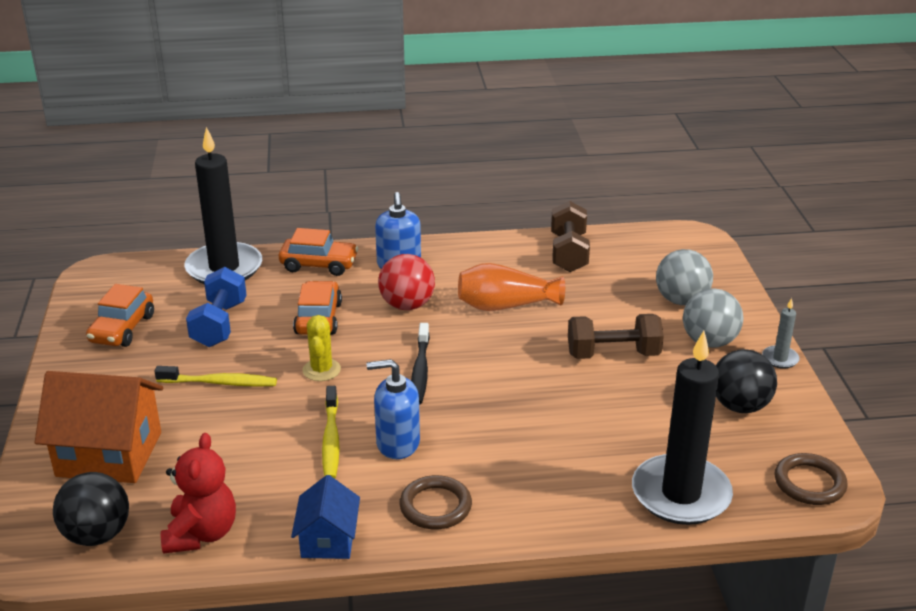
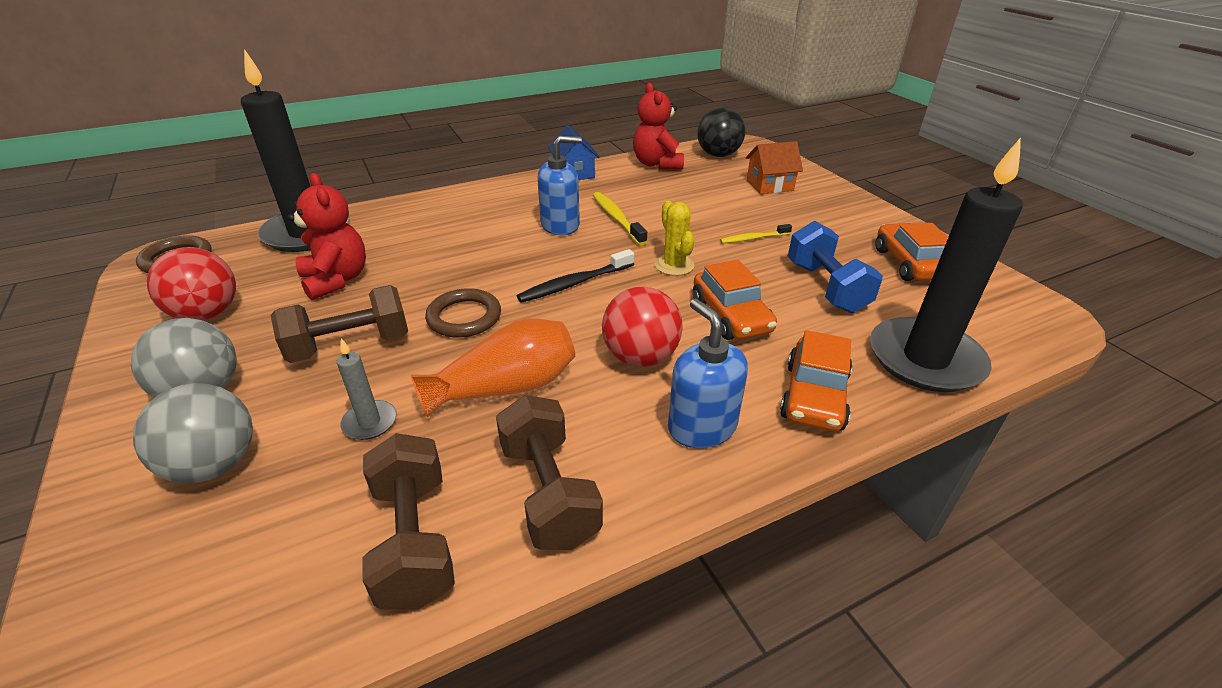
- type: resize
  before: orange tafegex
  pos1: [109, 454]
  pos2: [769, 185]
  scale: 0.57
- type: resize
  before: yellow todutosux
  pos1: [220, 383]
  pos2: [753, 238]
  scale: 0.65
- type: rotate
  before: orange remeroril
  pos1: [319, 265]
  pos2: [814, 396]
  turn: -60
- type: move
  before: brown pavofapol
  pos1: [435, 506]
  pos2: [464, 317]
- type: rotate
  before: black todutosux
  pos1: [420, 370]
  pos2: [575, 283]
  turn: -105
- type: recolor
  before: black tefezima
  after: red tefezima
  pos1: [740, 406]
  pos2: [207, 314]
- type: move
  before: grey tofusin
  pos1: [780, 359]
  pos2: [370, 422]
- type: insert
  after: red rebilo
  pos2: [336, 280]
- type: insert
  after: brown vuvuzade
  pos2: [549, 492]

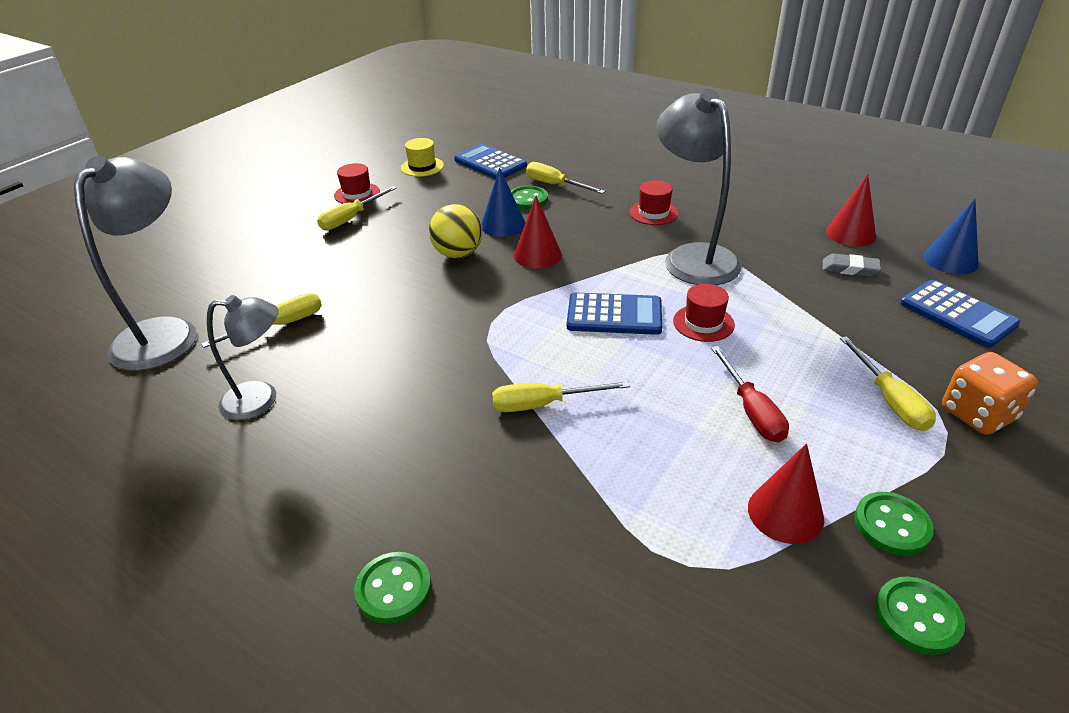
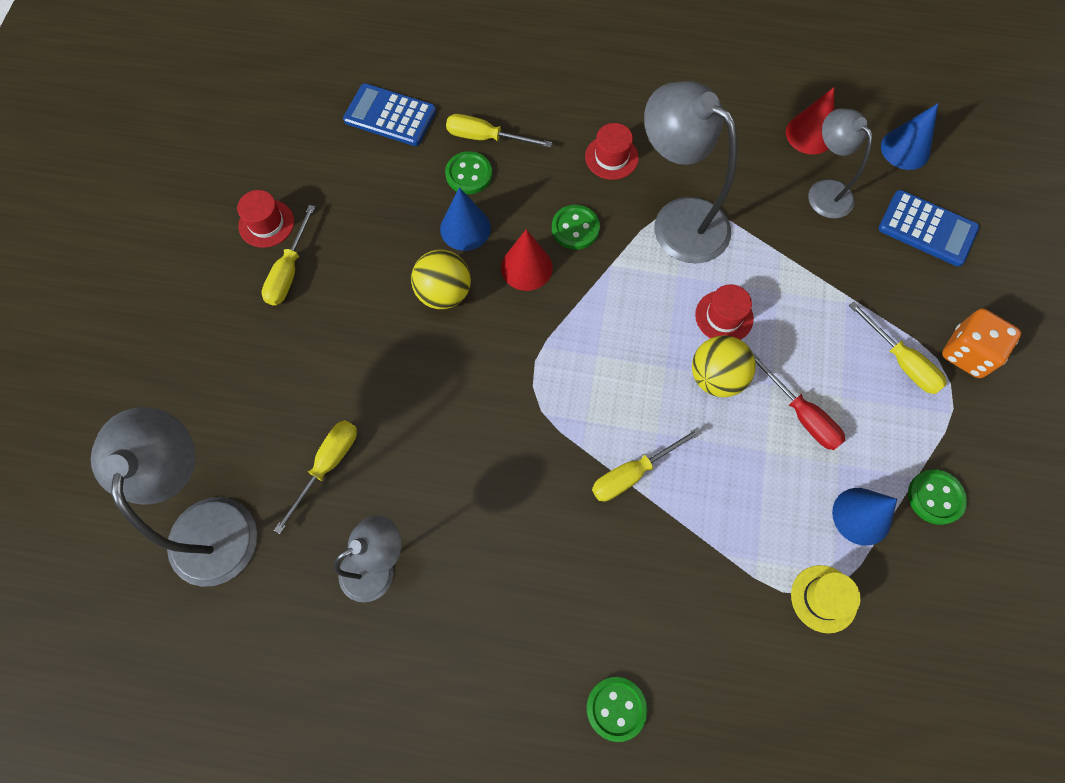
- type: move
  before: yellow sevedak
  pos1: [422, 167]
  pos2: [823, 598]
- type: delete
  before: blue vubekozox
  pos1: [614, 315]
- type: recolor
  before: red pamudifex
  after: blue pamudifex
  pos1: [785, 513]
  pos2: [861, 516]
- type: replace
  before: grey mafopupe
  after: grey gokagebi
  pos1: [850, 269]
  pos2: [824, 191]
- type: move
  before: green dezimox
  pos1: [917, 617]
  pos2: [575, 228]
- type: insert
  after: yellow tefezima
  pos2: [716, 377]

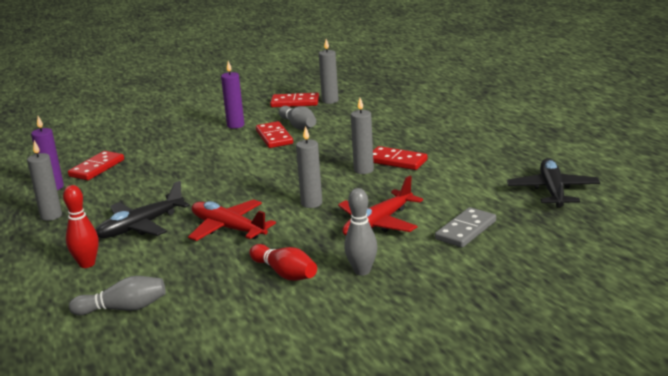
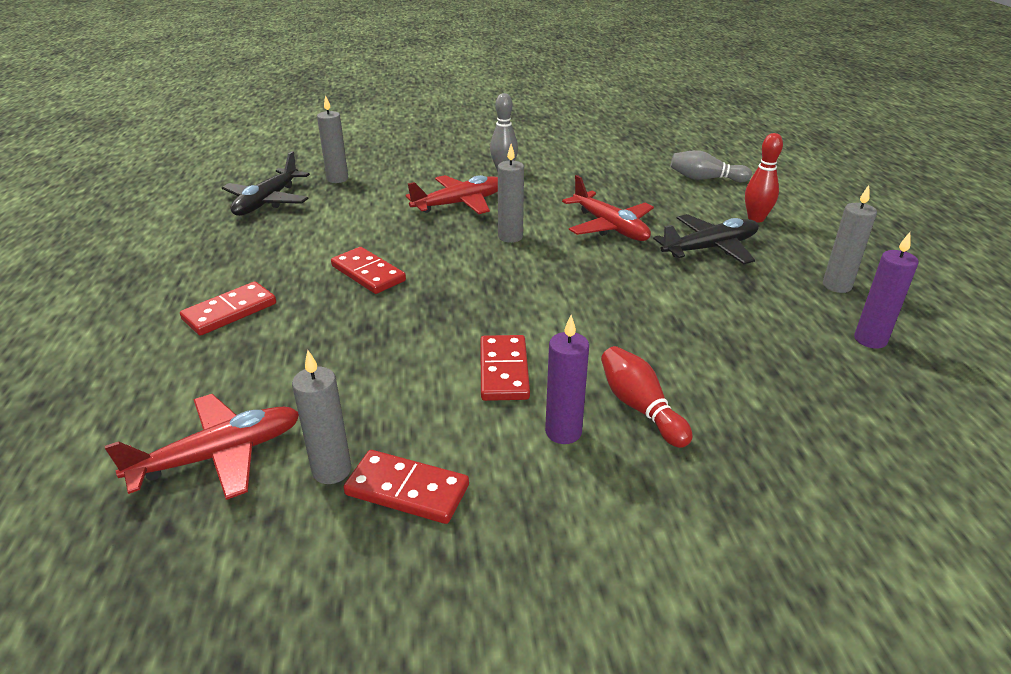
- type: move
  before: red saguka
  pos1: [96, 168]
  pos2: [230, 312]
- type: move
  before: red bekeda
  pos1: [285, 273]
  pos2: [640, 407]
- type: delete
  before: grey bekeda
  pos1: [298, 126]
- type: move
  before: grey tofusin
  pos1: [363, 170]
  pos2: [337, 179]
- type: delete
  before: grey saguka
  pos1: [465, 230]
- type: insert
  after: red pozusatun
  pos2: [219, 456]

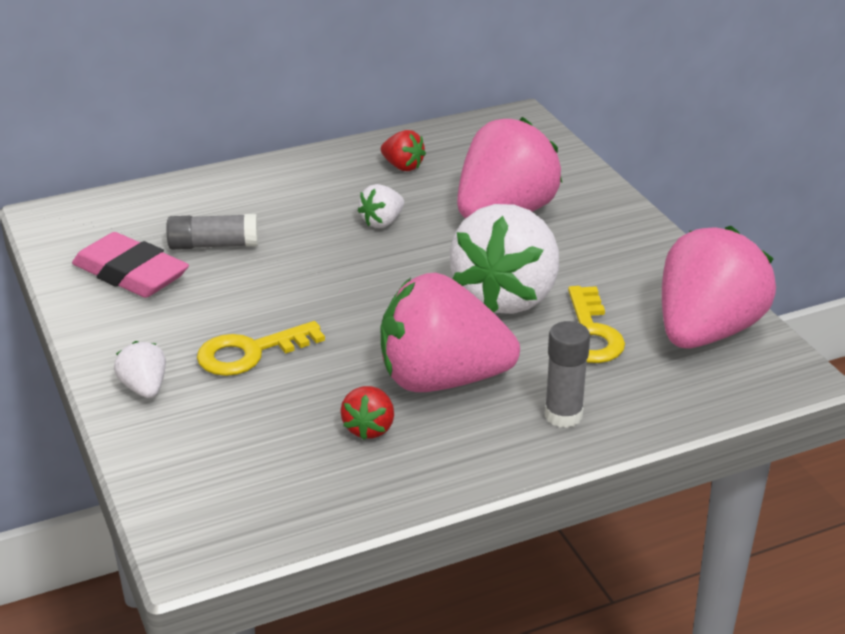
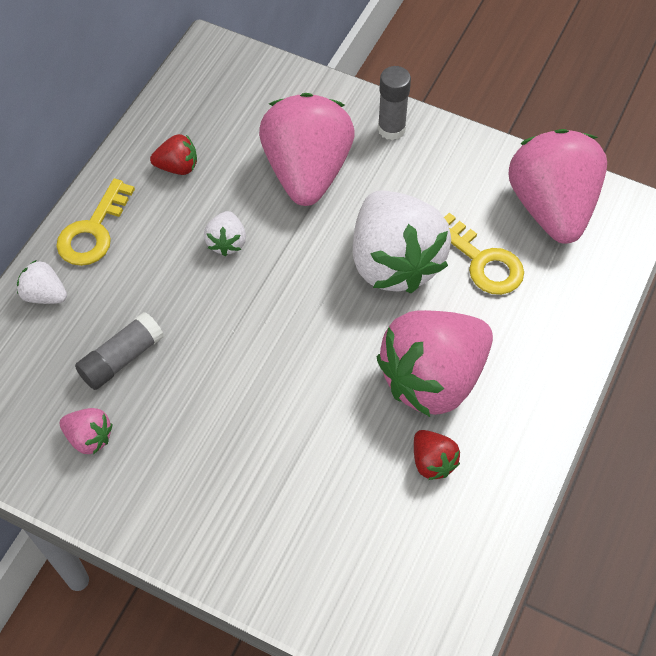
- type: replace
  before: pink mafopupe
  after: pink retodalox
  pos1: [131, 274]
  pos2: [89, 438]
- type: move
  before: white retodalox
  pos1: [144, 388]
  pos2: [45, 295]
- type: move
  before: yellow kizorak
  pos1: [250, 353]
  pos2: [93, 231]
- type: move
  before: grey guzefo
  pos1: [563, 415]
  pos2: [391, 129]

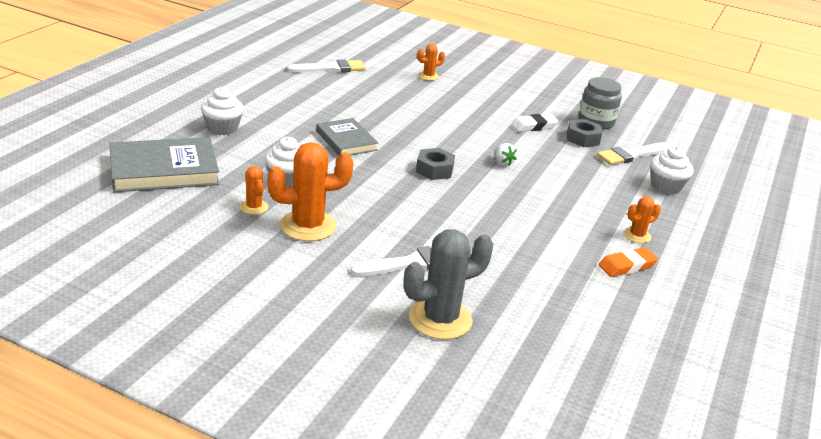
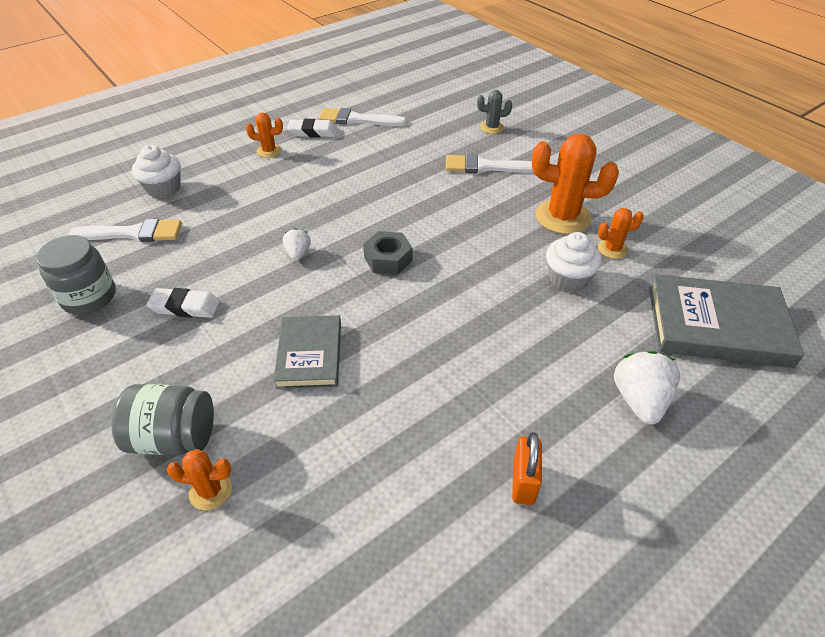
- type: replace
  before: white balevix
  after: white retodalox
  pos1: [222, 128]
  pos2: [639, 400]
- type: rotate
  before: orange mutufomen
  pos1: [254, 207]
  pos2: [612, 249]
  turn: 75
- type: move
  before: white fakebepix
  pos1: [331, 68]
  pos2: [357, 119]
- type: move
  before: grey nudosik
  pos1: [346, 141]
  pos2: [310, 354]
- type: resize
  before: grey mutufomen
  pos1: [440, 319]
  pos2: [492, 127]
  scale: 0.51
- type: delete
  before: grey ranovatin
  pos1: [583, 138]
- type: recolor
  before: orange mafopupe
  after: white mafopupe
  pos1: [627, 266]
  pos2: [313, 132]
- type: insert
  after: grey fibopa
  pos2: [174, 437]
- type: insert
  after: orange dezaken
  pos2: [523, 482]

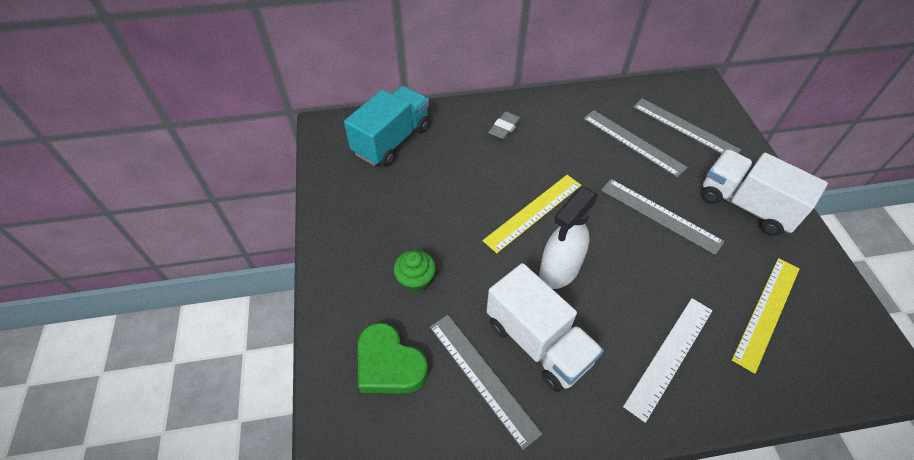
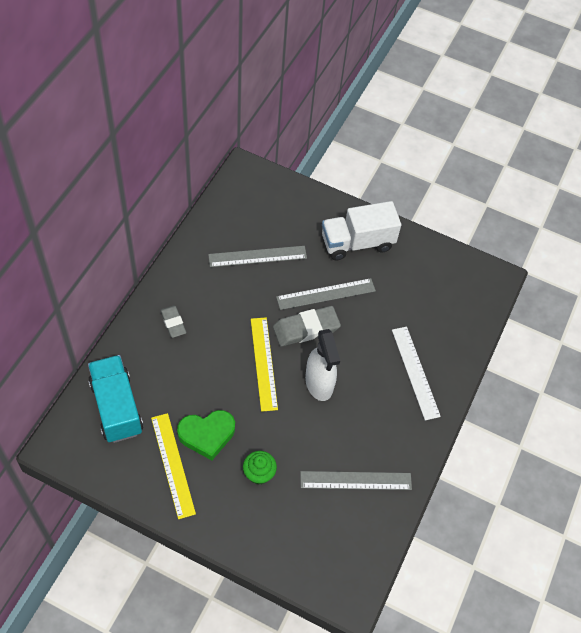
- type: move
  before: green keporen
  pos1: [389, 364]
  pos2: [207, 435]
- type: delete
  before: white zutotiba
  pos1: [538, 342]
- type: delete
  before: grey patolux
  pos1: [685, 128]
- type: move
  before: yellow patolux
  pos1: [767, 312]
  pos2: [173, 464]
- type: insert
  after: grey mafopupe
  pos2: [306, 328]

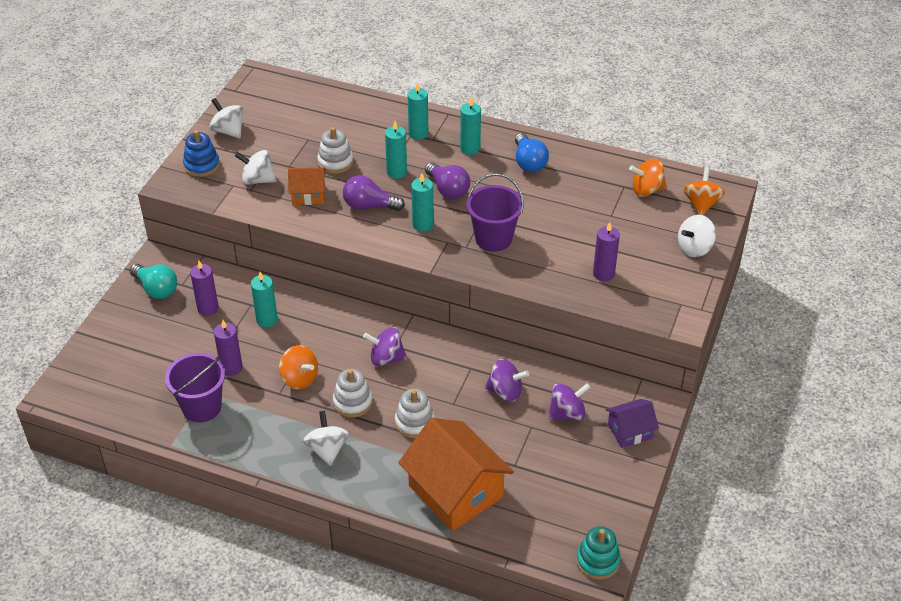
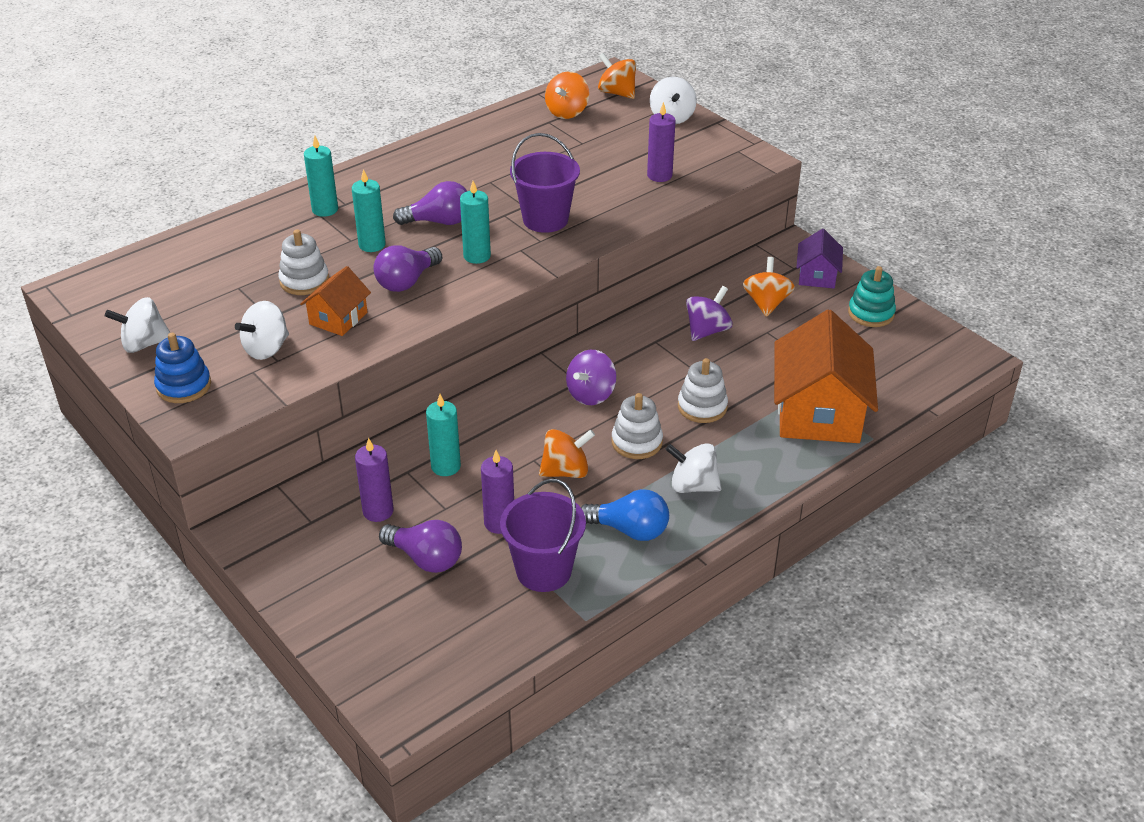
- type: delete
  before: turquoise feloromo
  pos1: [156, 289]
- type: rotate
  before: orange tafegex
  pos1: [455, 491]
  pos2: [818, 412]
  turn: -75
- type: delete
  before: turquoise tofusin
  pos1: [470, 148]
- type: move
  before: blue feloromo
  pos1: [529, 162]
  pos2: [629, 530]
- type: recolor
  before: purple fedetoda
  after: orange fedetoda
  pos1: [567, 413]
  pos2: [766, 303]
- type: move
  before: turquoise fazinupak
  pos1: [597, 561]
  pos2: [871, 313]
- type: insert
  after: purple feloromo
  pos2: [426, 558]

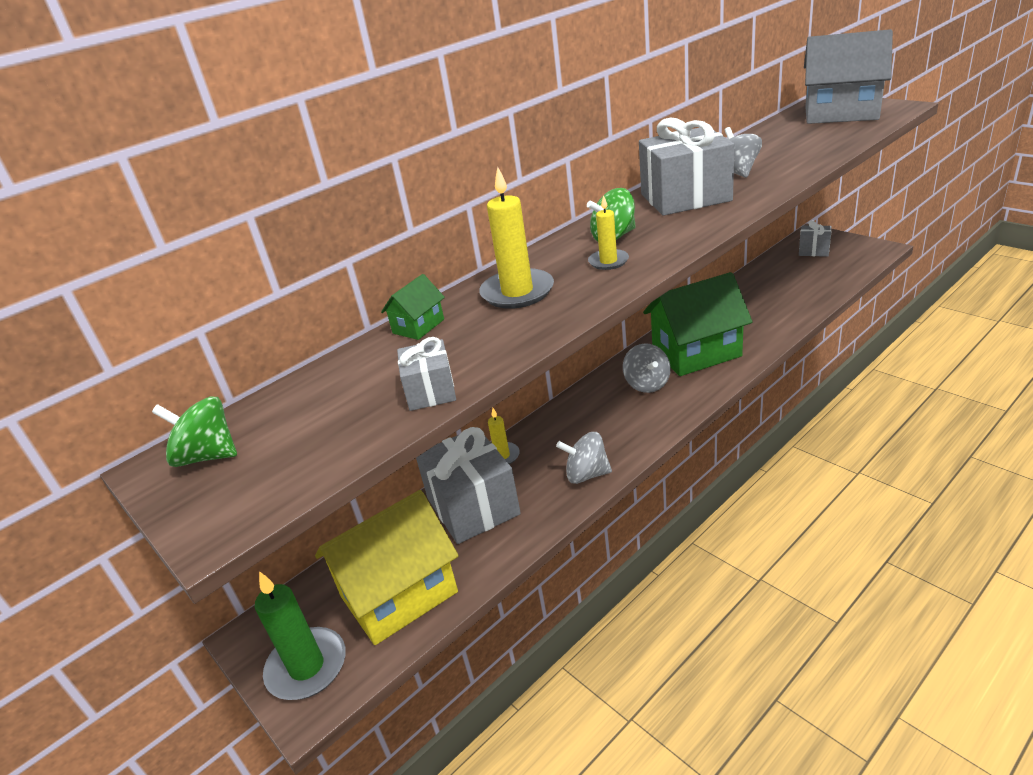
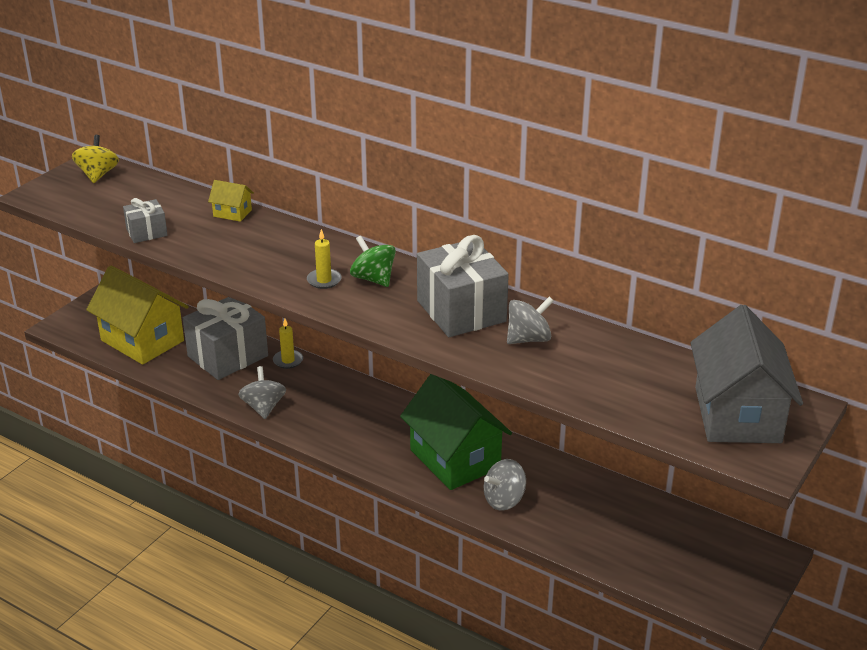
- type: recolor
  before: green fedetoda
  after: yellow fedetoda
  pos1: [207, 456]
  pos2: [98, 175]
- type: delete
  before: green tofusin
  pos1: [307, 667]
- type: recolor
  before: green tafegex
  after: yellow tafegex
  pos1: [418, 326]
  pos2: [232, 213]
- type: delete
  before: yellow tofusin
  pos1: [517, 292]
- type: move
  before: grey fedetoda
  pos1: [647, 384]
  pos2: [504, 500]
- type: delete
  before: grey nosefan
  pos1: [814, 250]

